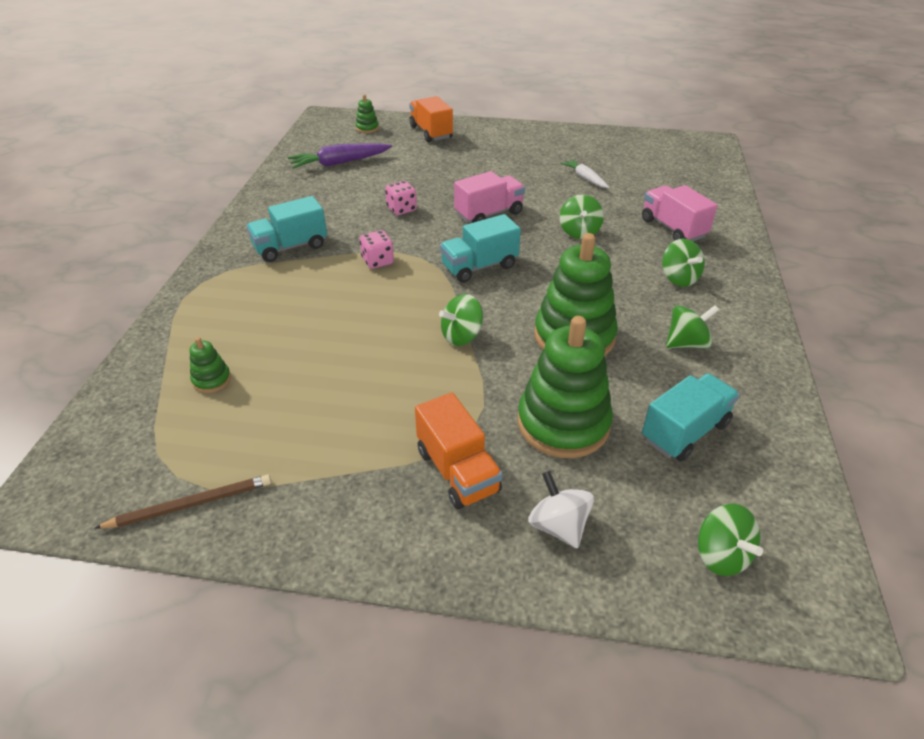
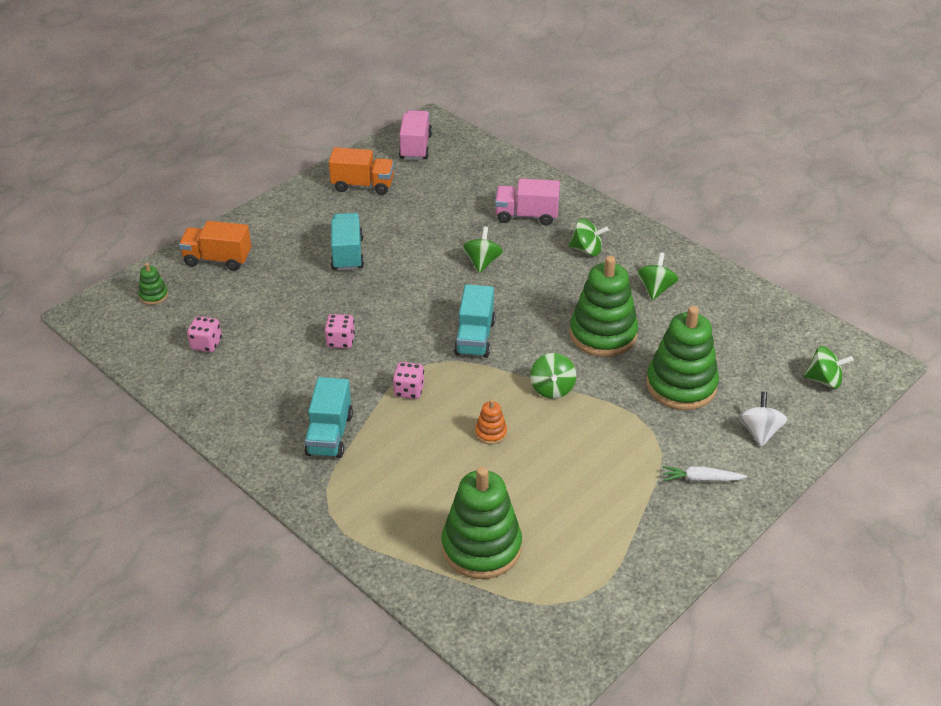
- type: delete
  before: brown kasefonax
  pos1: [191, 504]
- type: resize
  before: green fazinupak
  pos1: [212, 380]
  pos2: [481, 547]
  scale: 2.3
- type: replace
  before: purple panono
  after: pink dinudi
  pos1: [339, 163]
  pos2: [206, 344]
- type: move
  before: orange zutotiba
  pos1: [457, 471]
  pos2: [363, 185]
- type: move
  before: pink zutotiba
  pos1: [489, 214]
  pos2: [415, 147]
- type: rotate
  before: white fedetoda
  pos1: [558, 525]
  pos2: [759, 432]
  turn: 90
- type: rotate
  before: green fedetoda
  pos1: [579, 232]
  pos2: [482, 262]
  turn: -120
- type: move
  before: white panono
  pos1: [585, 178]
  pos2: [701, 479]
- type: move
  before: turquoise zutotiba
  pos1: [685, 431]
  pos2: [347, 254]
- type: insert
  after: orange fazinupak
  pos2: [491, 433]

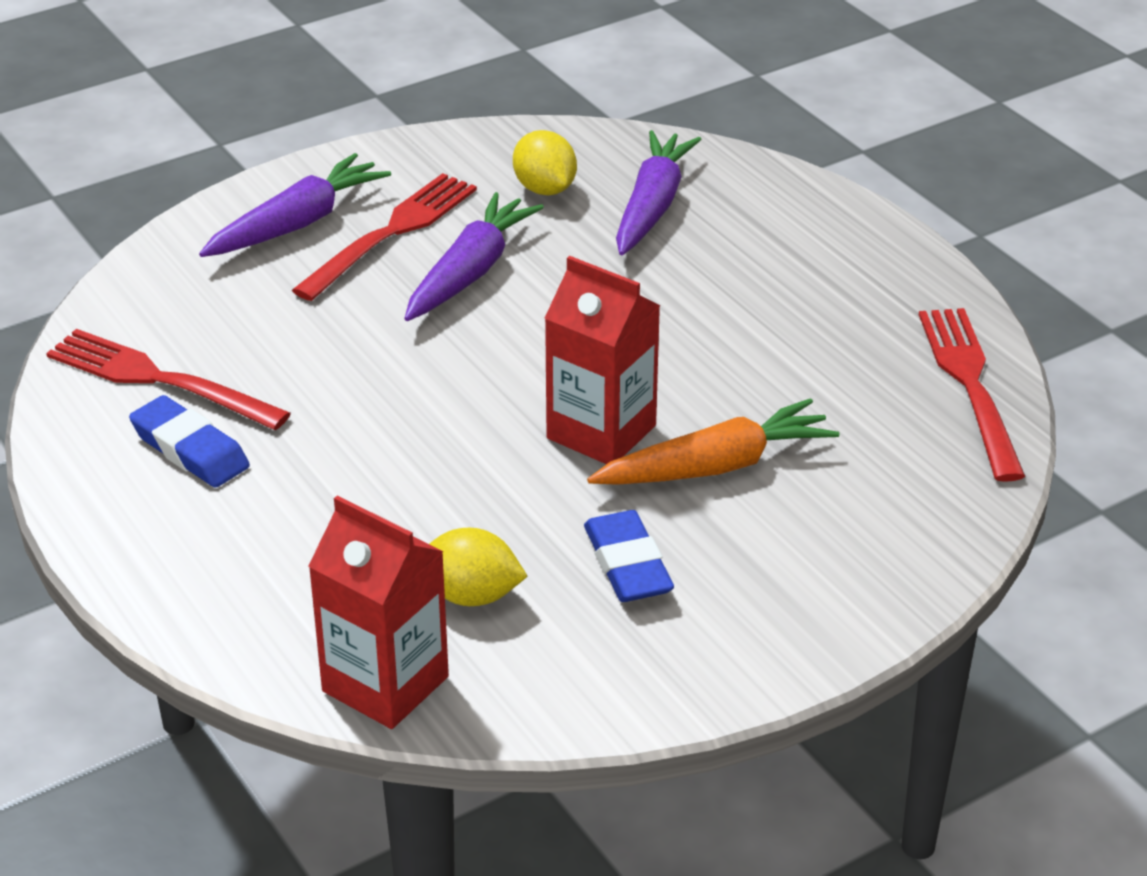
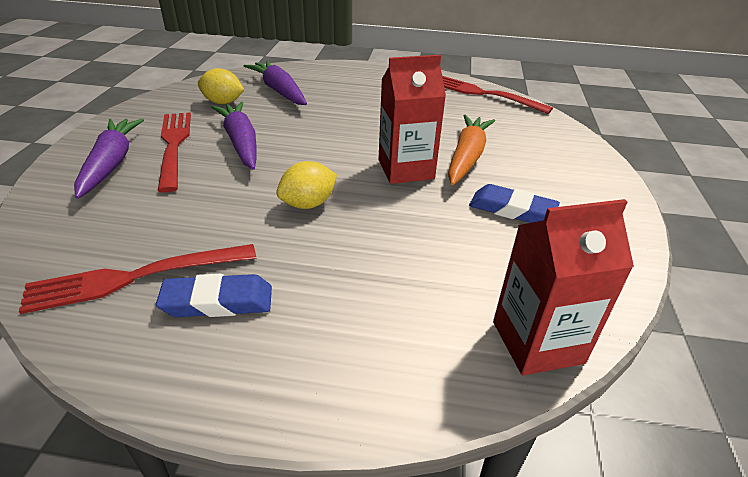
- type: move
  before: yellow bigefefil
  pos1: [471, 595]
  pos2: [308, 204]

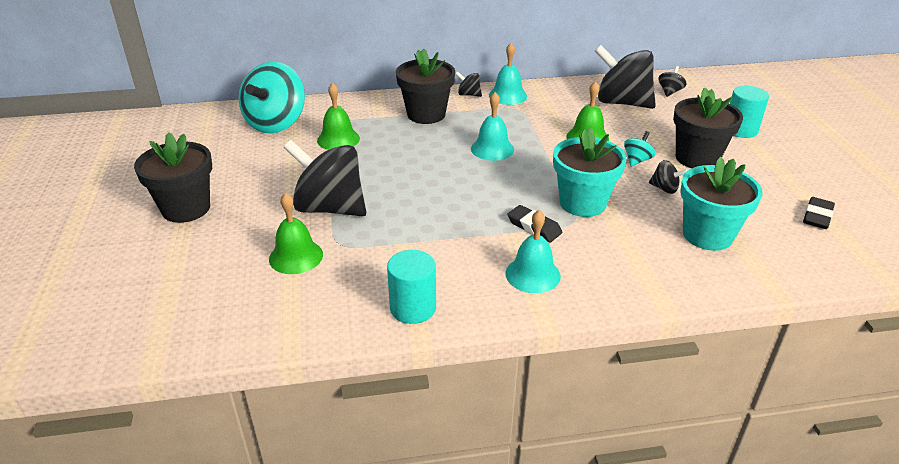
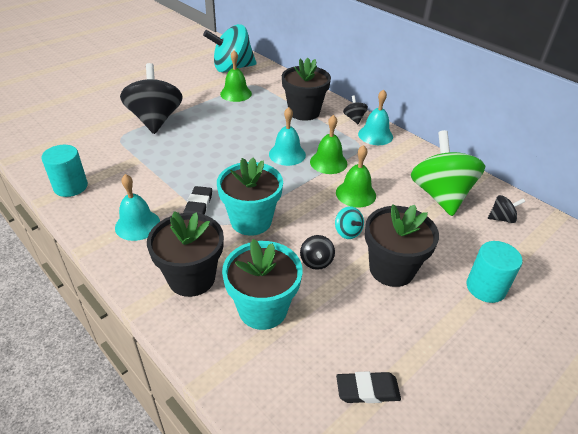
- type: move
  before: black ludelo
  pos1: [186, 208]
  pos2: [191, 278]
- type: move
  before: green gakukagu
  pos1: [296, 256]
  pos2: [328, 162]
- type: recolor
  before: black fedetoda
  after: green fedetoda
  pos1: [621, 102]
  pos2: [440, 195]
- type: rotate
  before: turquoise fedetoda
  pos1: [637, 160]
  pos2: [347, 232]
  turn: 60

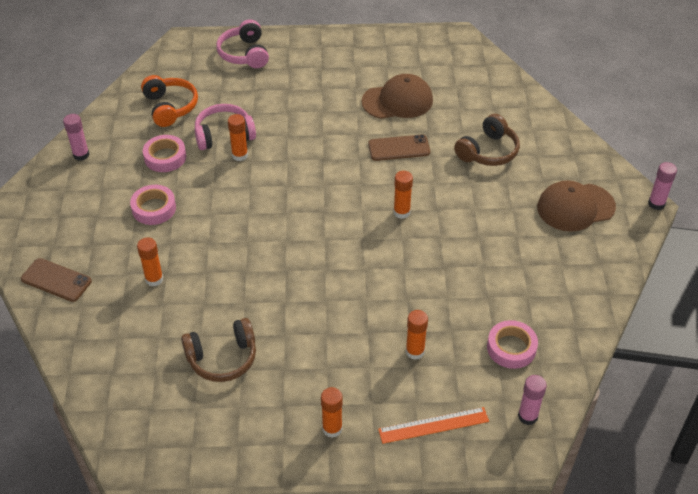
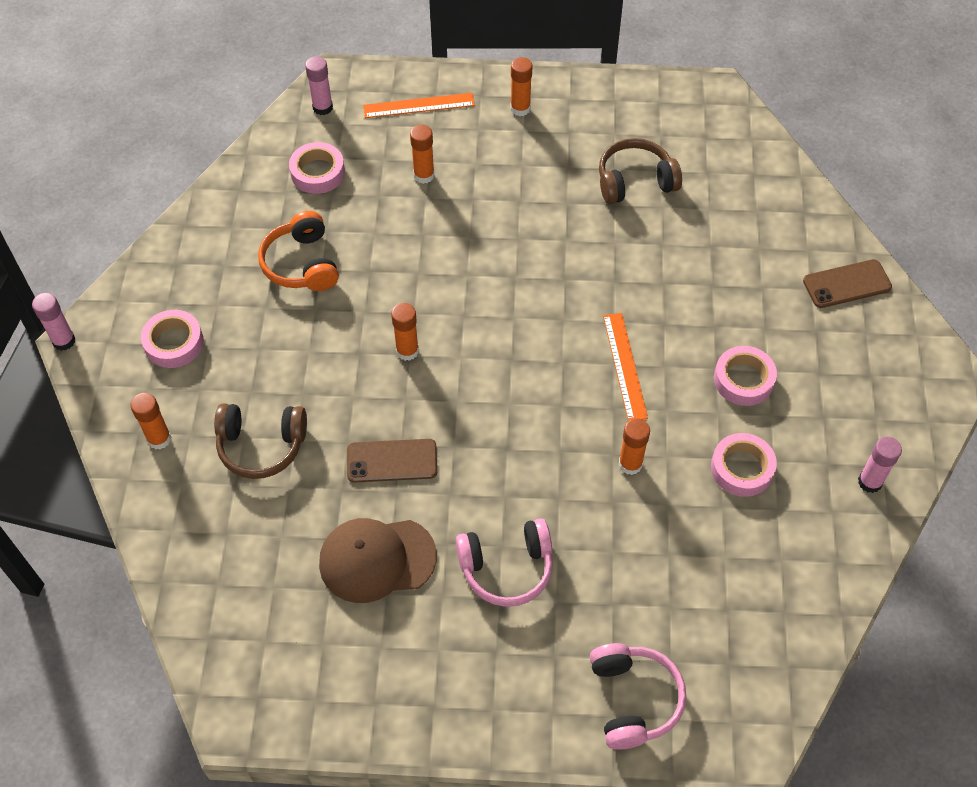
- type: rotate
  before: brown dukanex
  pos1: [56, 280]
  pos2: [847, 284]
  turn: -45
- type: move
  before: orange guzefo
  pos1: [154, 279]
  pos2: [159, 439]
- type: move
  before: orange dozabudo
  pos1: [170, 107]
  pos2: [302, 264]
- type: move
  before: pink dozabudo
  pos1: [224, 135]
  pos2: [507, 568]
- type: rotate
  before: brown dozabudo
  pos1: [488, 151]
  pos2: [261, 445]
  turn: -135
- type: replace
  before: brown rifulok
  after: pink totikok
  pos1: [575, 207]
  pos2: [174, 343]
- type: insert
  after: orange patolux
  pos2: [624, 366]

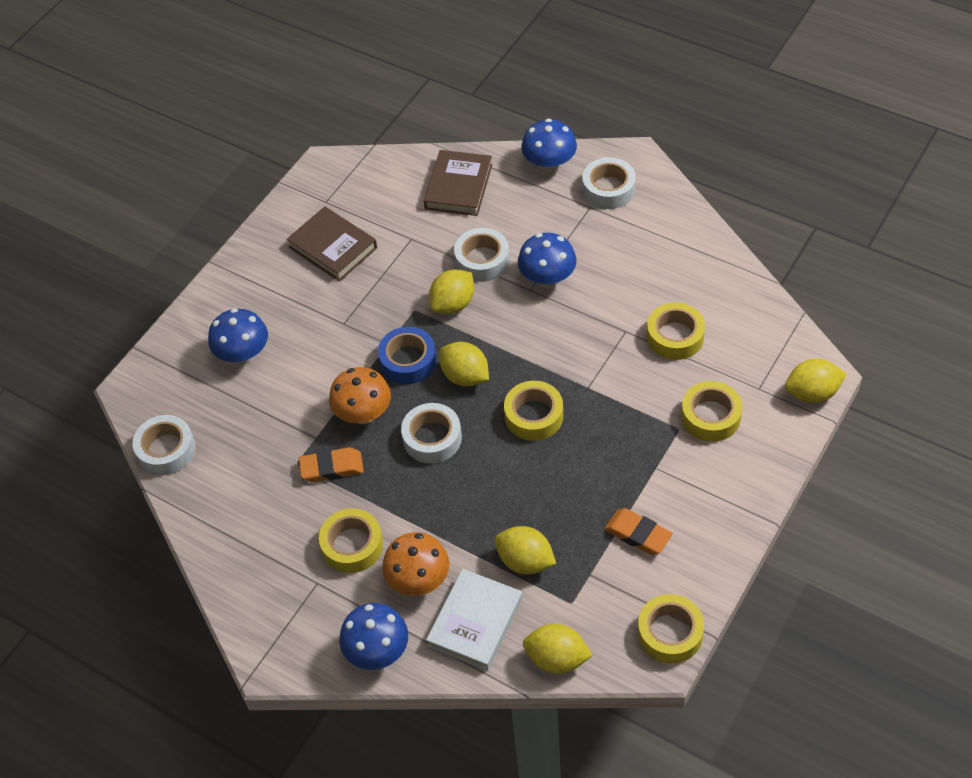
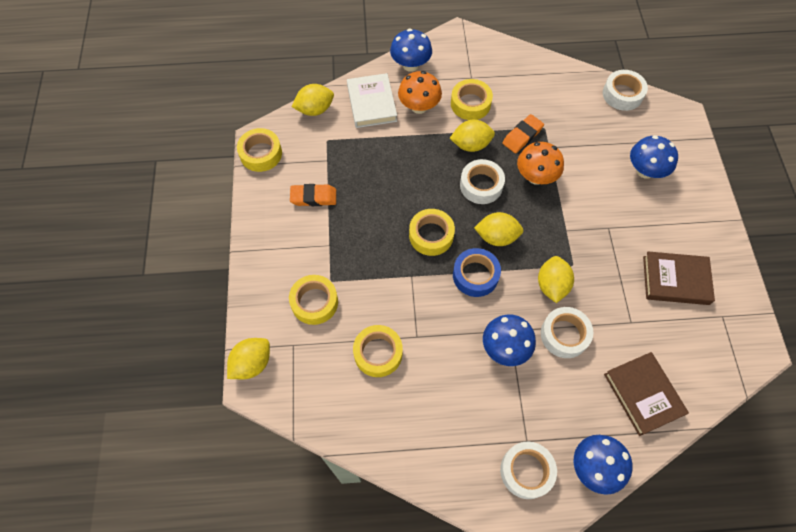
- type: move
  before: blue totikok
  pos1: [408, 360]
  pos2: [475, 275]
- type: move
  before: yellow bigefefil
  pos1: [525, 561]
  pos2: [471, 145]

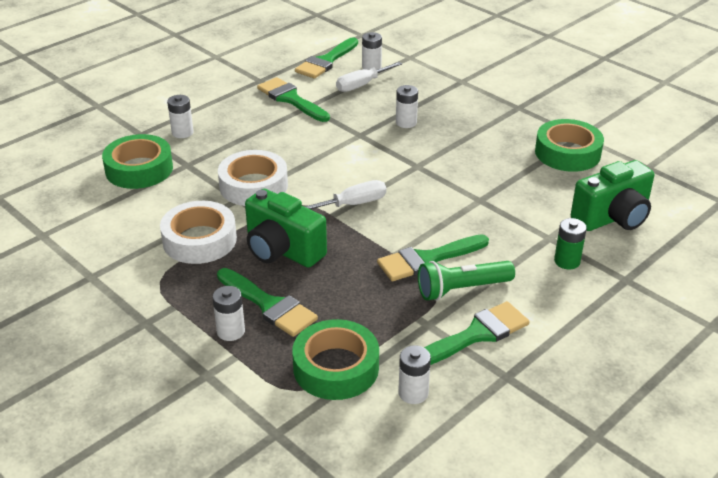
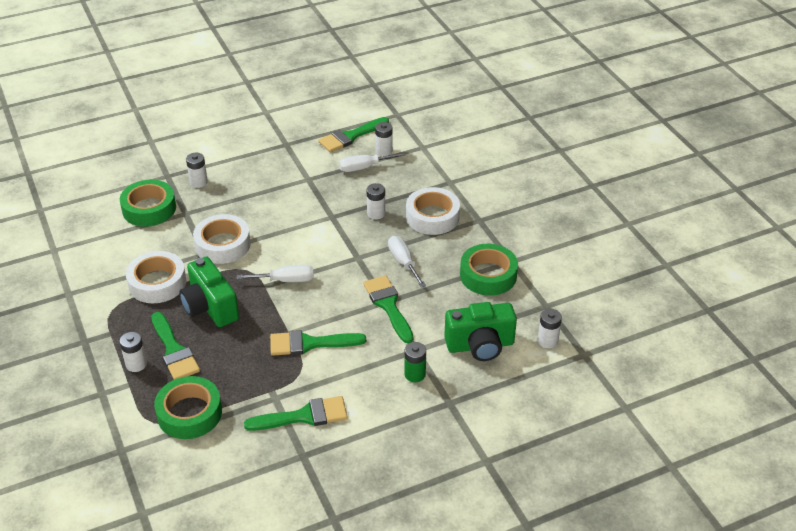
- type: move
  before: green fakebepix
  pos1: [291, 99]
  pos2: [388, 305]
- type: move
  before: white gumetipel
  pos1: [413, 393]
  pos2: [547, 341]
- type: delete
  before: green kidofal
  pos1: [462, 289]
- type: insert
  after: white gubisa
  pos2: [403, 262]
- type: insert
  after: white totikok
  pos2: [432, 217]

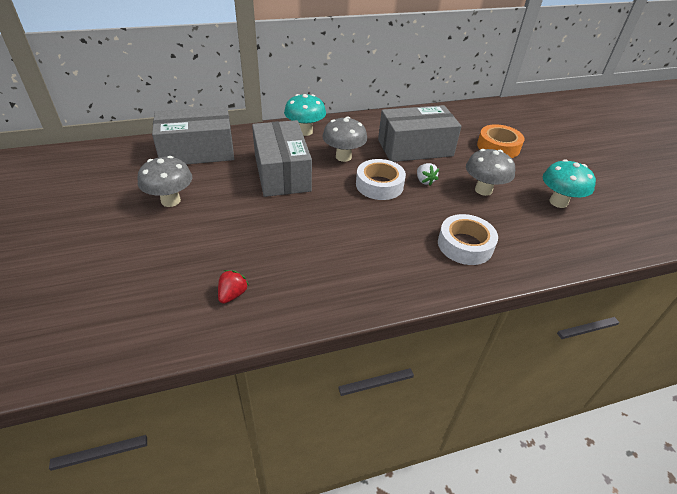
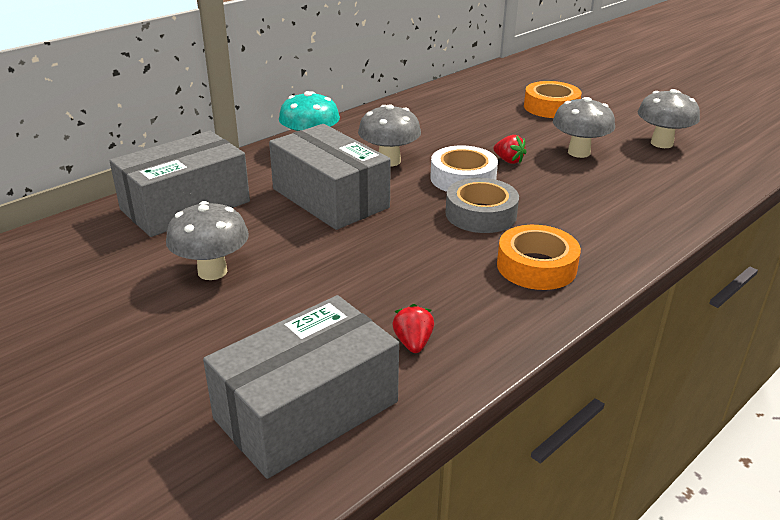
- type: move
  before: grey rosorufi
  pos1: [415, 148]
  pos2: [306, 410]
- type: recolor
  before: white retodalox
  after: red retodalox
  pos1: [424, 181]
  pos2: [508, 161]
- type: delete
  before: white totikok
  pos1: [465, 245]
- type: recolor
  before: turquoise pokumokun
  after: grey pokumokun
  pos1: [558, 202]
  pos2: [661, 143]
- type: insert
  after: grey totikok
  pos2: [481, 214]
- type: insert
  after: orange totikok
  pos2: [536, 266]

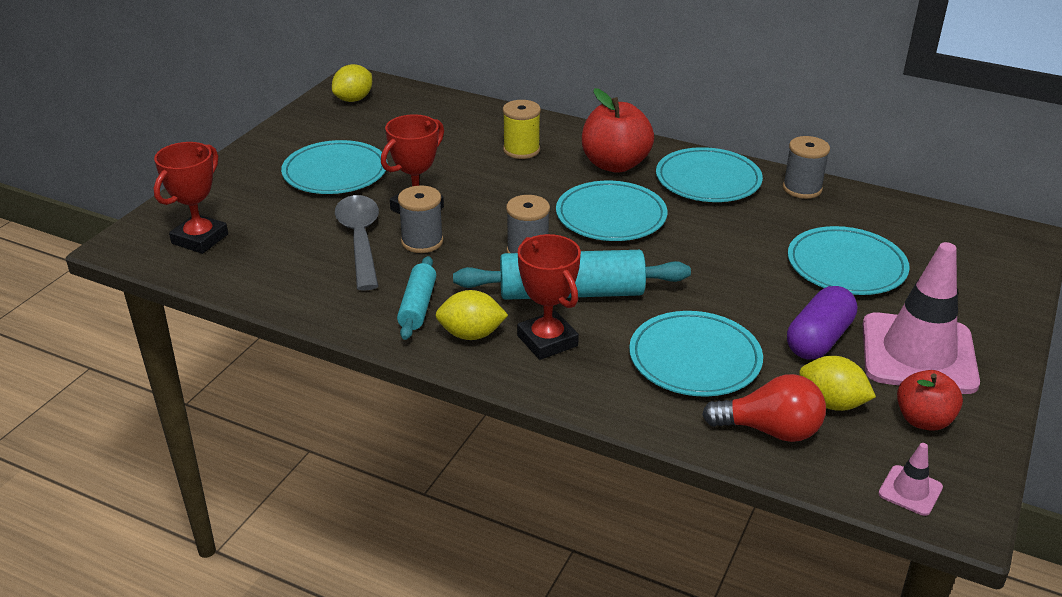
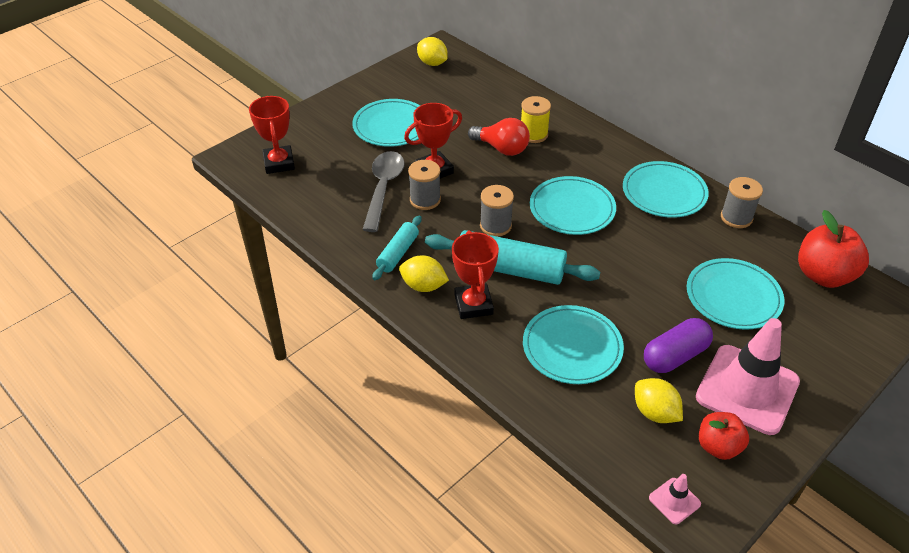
- type: rotate
  before: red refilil
  pos1: [200, 239]
  pos2: [279, 163]
  turn: -60
- type: rotate
  before: yellow bigefefil
  pos1: [353, 99]
  pos2: [432, 63]
  turn: 75
- type: move
  before: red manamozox
  pos1: [615, 164]
  pos2: [823, 275]
- type: move
  before: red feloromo
  pos1: [770, 430]
  pos2: [501, 148]

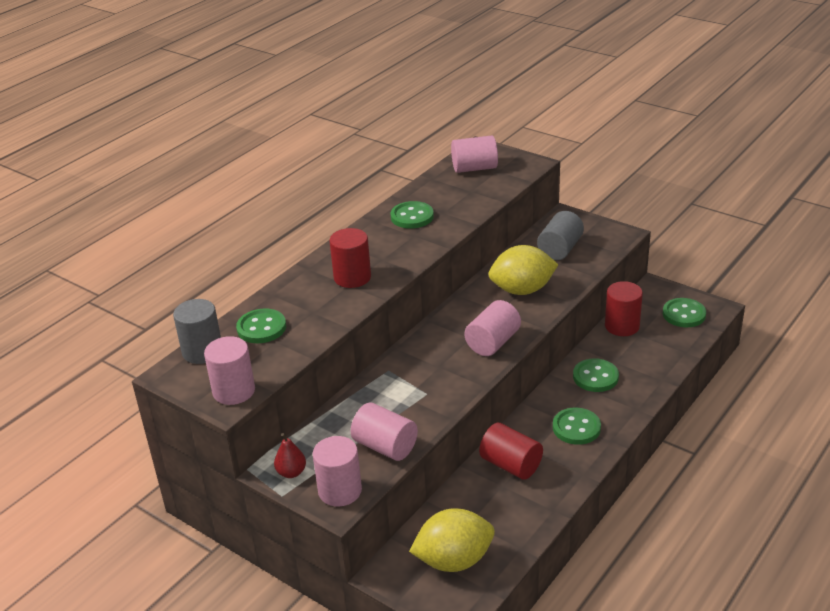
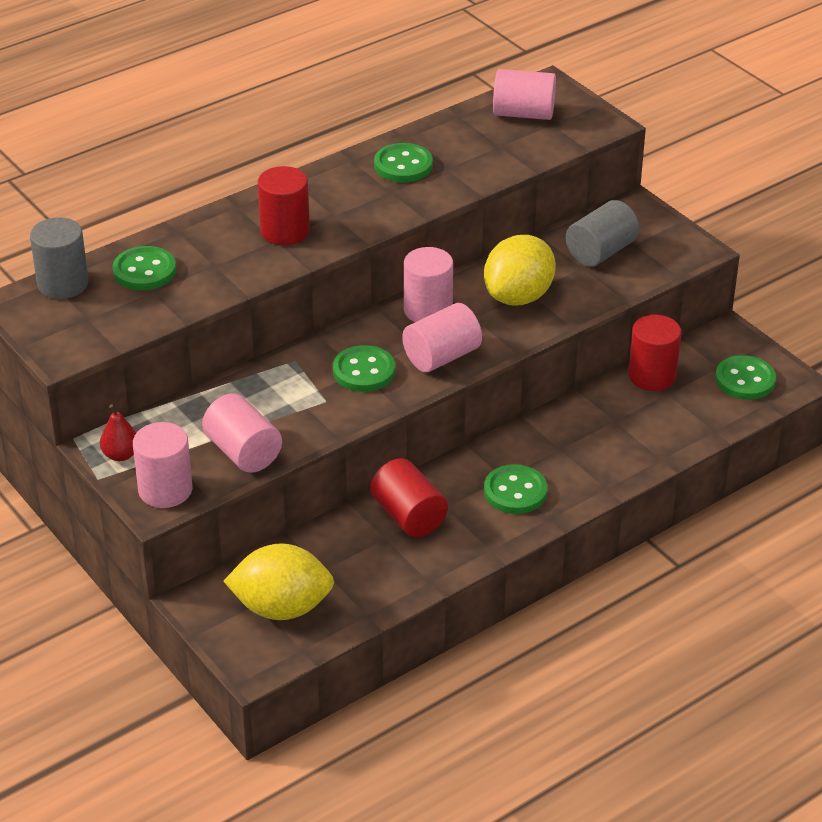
- type: move
  before: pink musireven
  pos1: [234, 391]
  pos2: [428, 310]
- type: rotate
  before: yellow bigefefil
  pos1: [522, 290]
  pos2: [518, 296]
  turn: -60
- type: move
  before: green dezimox
  pos1: [595, 377]
  pos2: [364, 371]

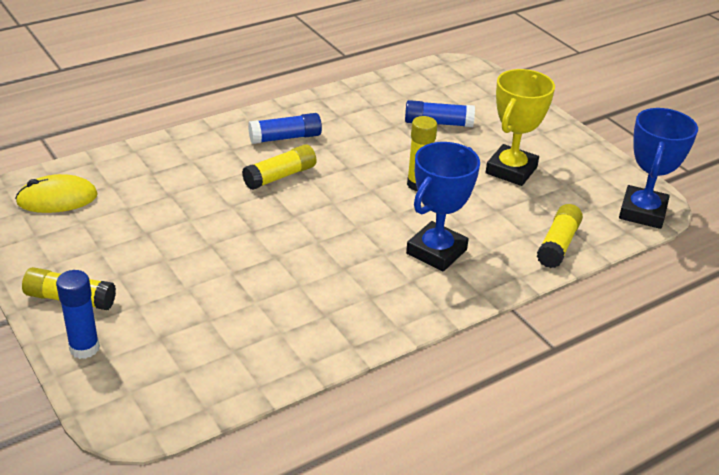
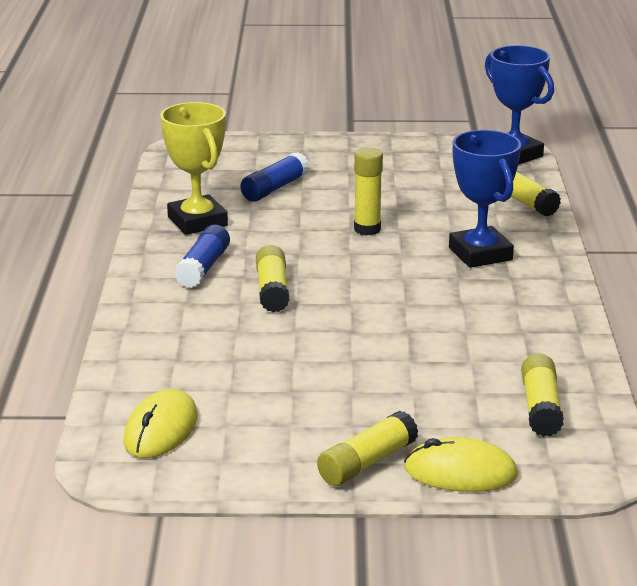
- type: replace
  before: blue guzefo
  after: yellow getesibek
  pos1: [84, 348]
  pos2: [460, 472]
- type: move
  before: yellow refilil
  pos1: [511, 170]
  pos2: [197, 221]
- type: insert
  after: yellow guzefo
  pos2: [540, 407]

